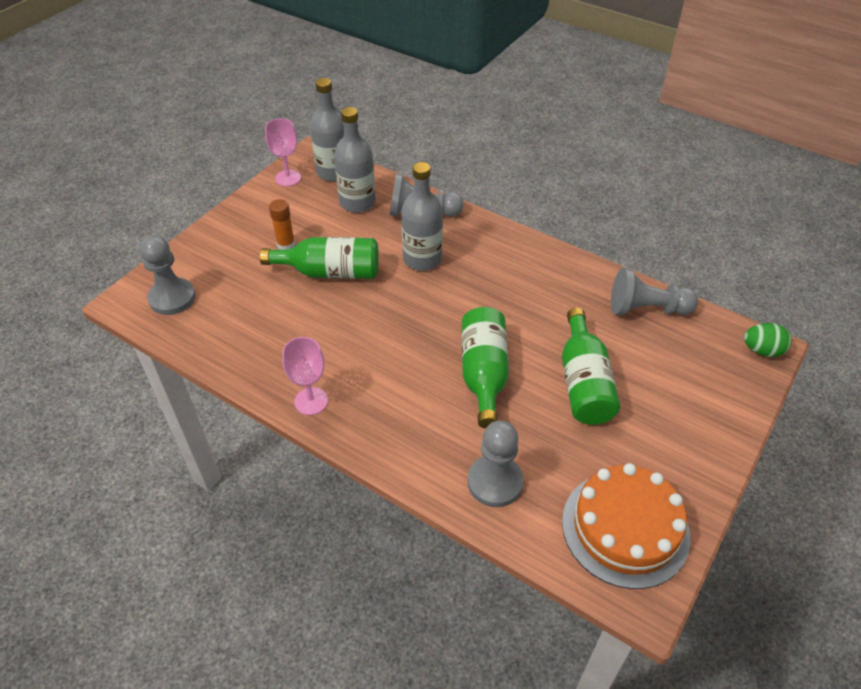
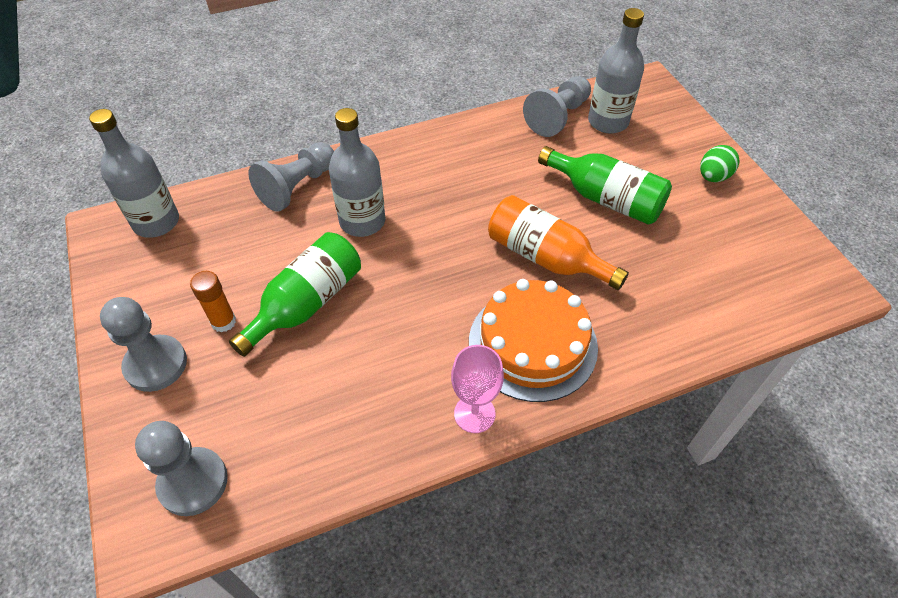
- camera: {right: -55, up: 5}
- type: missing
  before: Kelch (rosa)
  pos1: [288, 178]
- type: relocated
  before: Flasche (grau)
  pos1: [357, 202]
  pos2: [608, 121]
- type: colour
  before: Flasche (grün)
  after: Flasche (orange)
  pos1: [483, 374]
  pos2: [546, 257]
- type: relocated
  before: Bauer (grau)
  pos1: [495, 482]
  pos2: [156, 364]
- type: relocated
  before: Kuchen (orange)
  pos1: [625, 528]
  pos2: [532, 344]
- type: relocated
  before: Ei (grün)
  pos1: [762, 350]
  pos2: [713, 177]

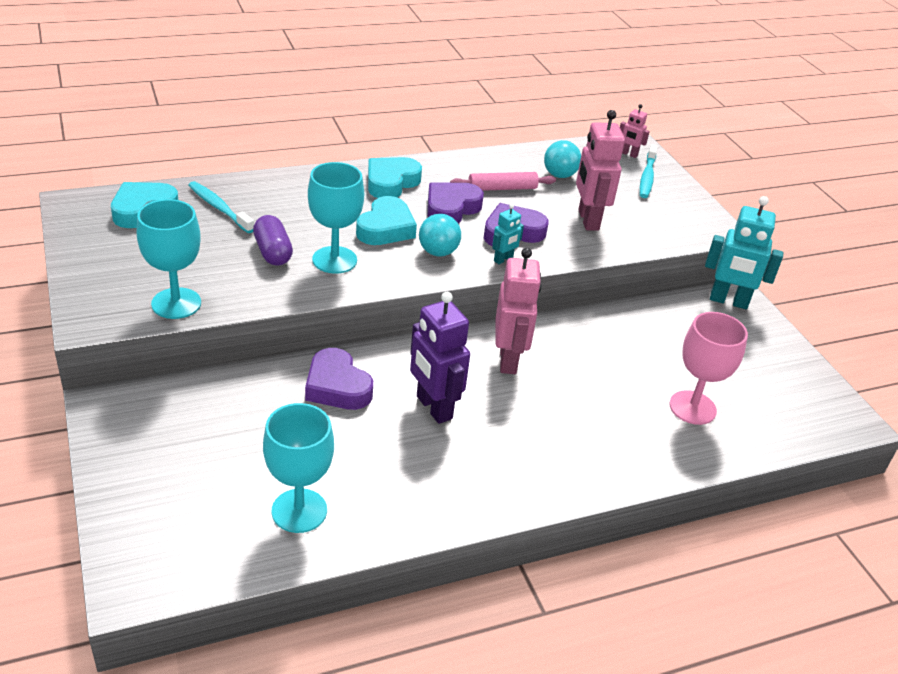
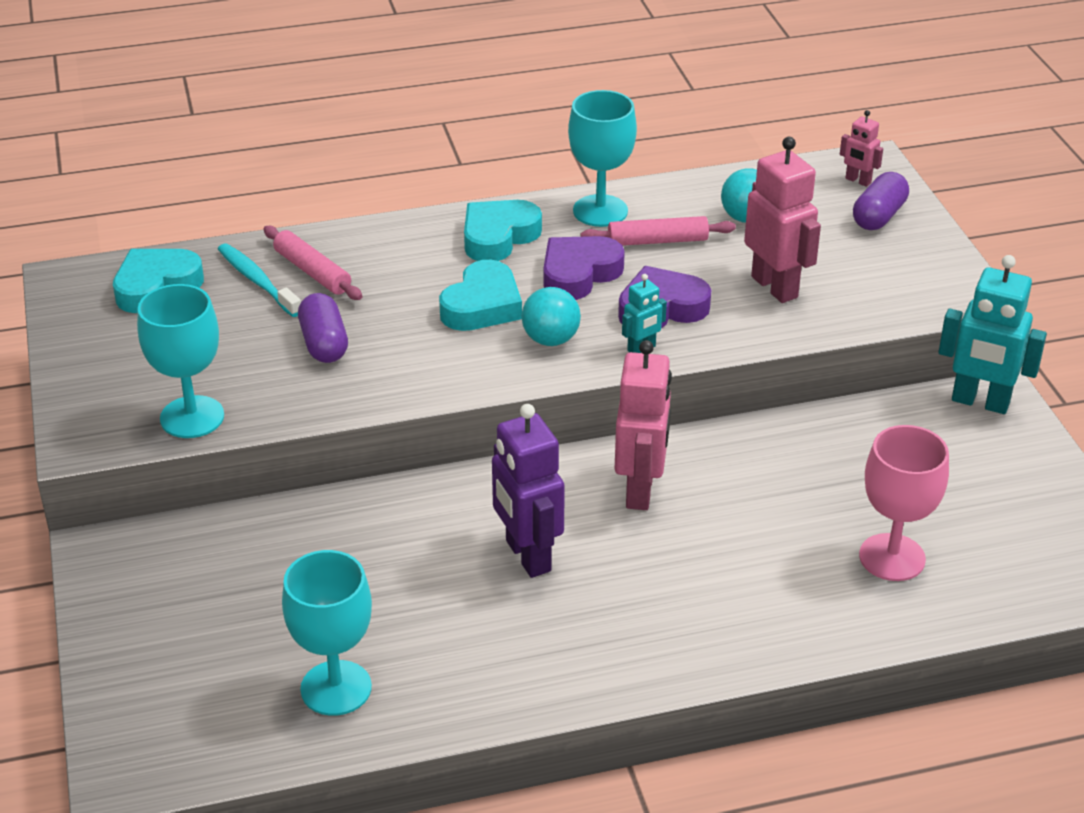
- camera: {right: 10, up: 0}
- type: missing
  before: Herz (lila)
  pos1: [337, 386]
- type: relocated
  before: Kelch (türkis)
  pos1: [334, 260]
  pos2: [600, 211]
- type: spun
  before: Roboter (rosa)
  pos1: [587, 220]
  pos2: [775, 287]
  turn: 150
- type: exchanged
  before: Zahnbürste (türkis)
  after: Kapsel (lila)
  pos1: [647, 177]
  pos2: [878, 216]
- type: appeared
  after: Nudelholz (rosa)
  pos2: [312, 272]

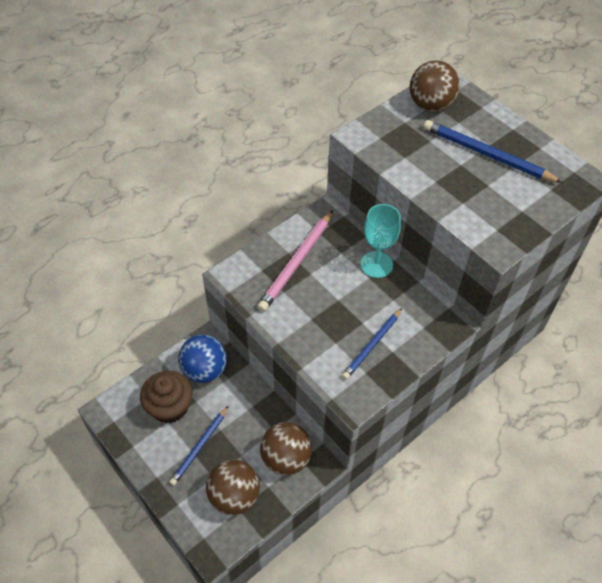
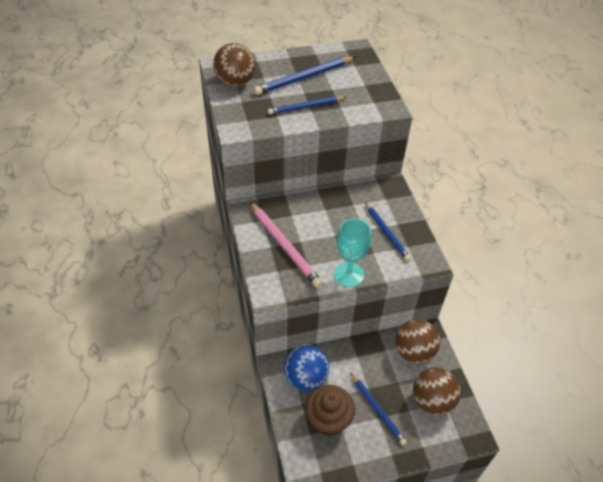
- camera: {right: -65, up: -5}
- type: relocated
  before: Kelch (türkis)
  pos1: [376, 264]
  pos2: [349, 274]
- type: appeared
  after: Bleistift (blau)
  pos2: [306, 107]

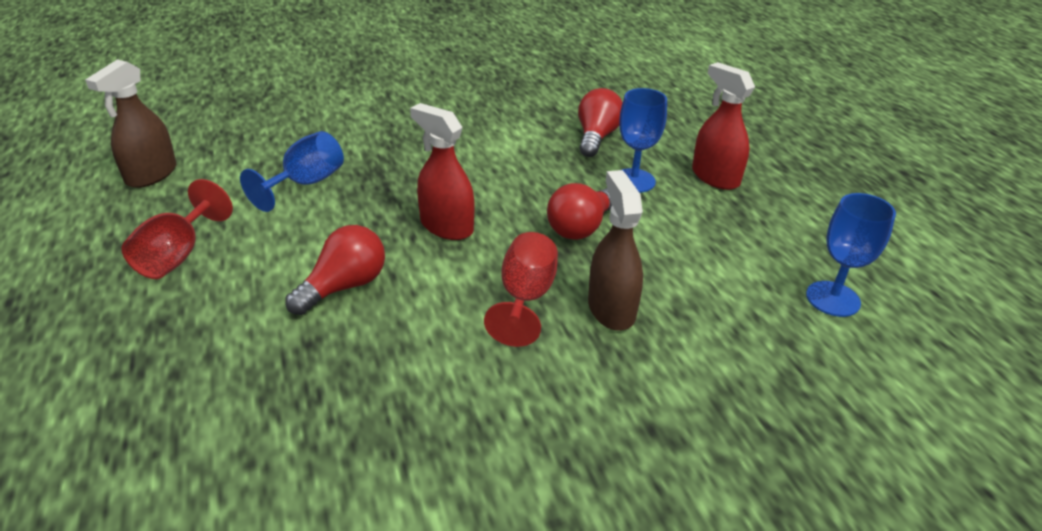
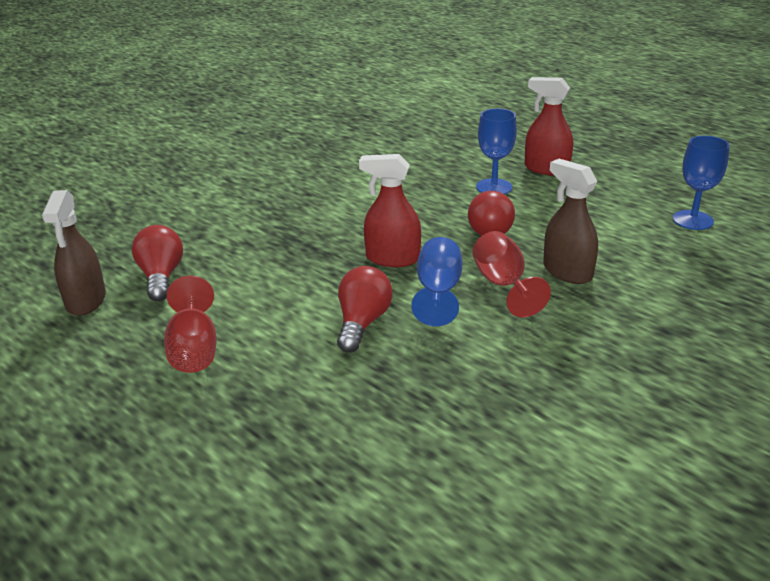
- camera: {right: -25, up: -5}
- type: relocated
  before: Kelch (blau)
  pos1: [306, 183]
  pos2: [438, 292]
- type: relocated
  before: Glühbirne (rot)
  pos1: [596, 137]
  pos2: [161, 277]

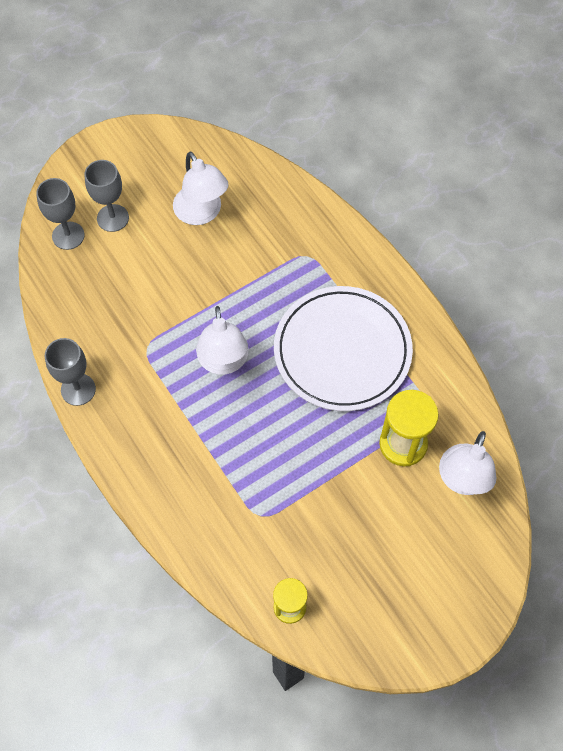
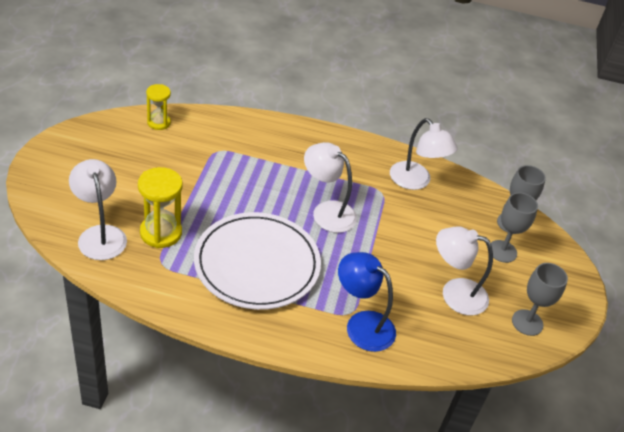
- camera: {right: 130, up: -20}
- type: relocated
  before: Kelch (grau)
  pos1: [78, 389]
  pos2: [527, 322]
- type: appeared
  after: Lampe (blau)
  pos2: [362, 324]
- type: appeared
  after: Lampe (weiß)
  pos2: [415, 181]

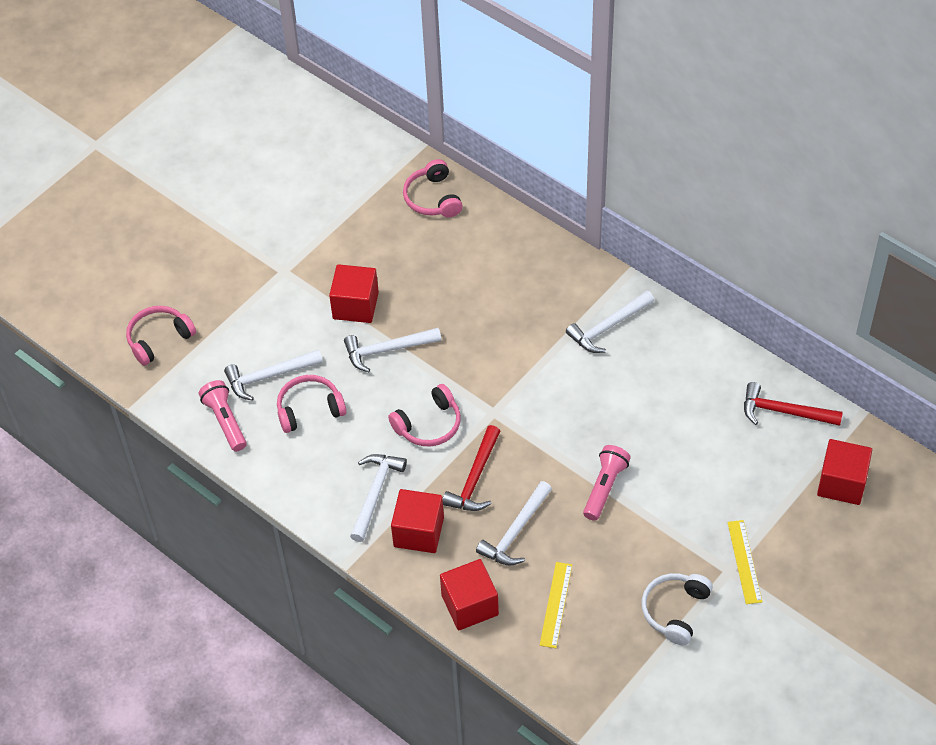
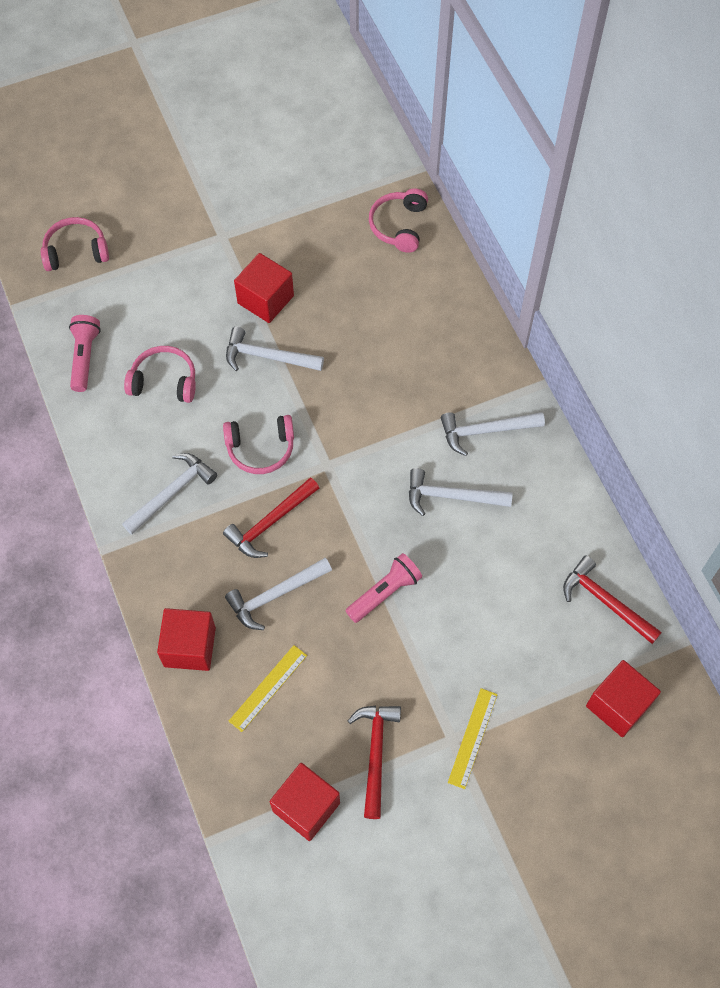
- camera: {right: 25, up: 10}
- type: relocated
  before: Hammer (weiß)
  pos1: [269, 376]
  pos2: [451, 496]
- type: relocated
  before: Kubus (rot)
  pos1: [418, 532]
  pos2: [306, 807]
- type: exchanged
  before: Kopfhörer (weiß)
  after: Hammer (rot)
  pos1: [675, 611]
  pos2: [375, 753]

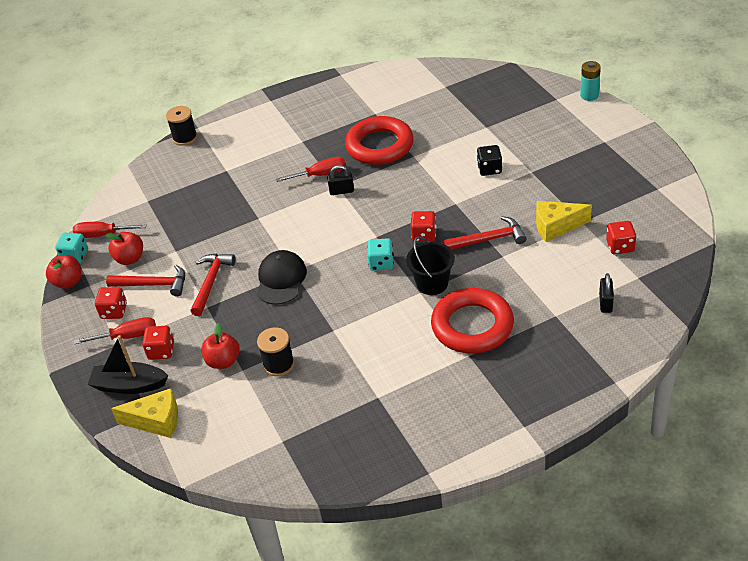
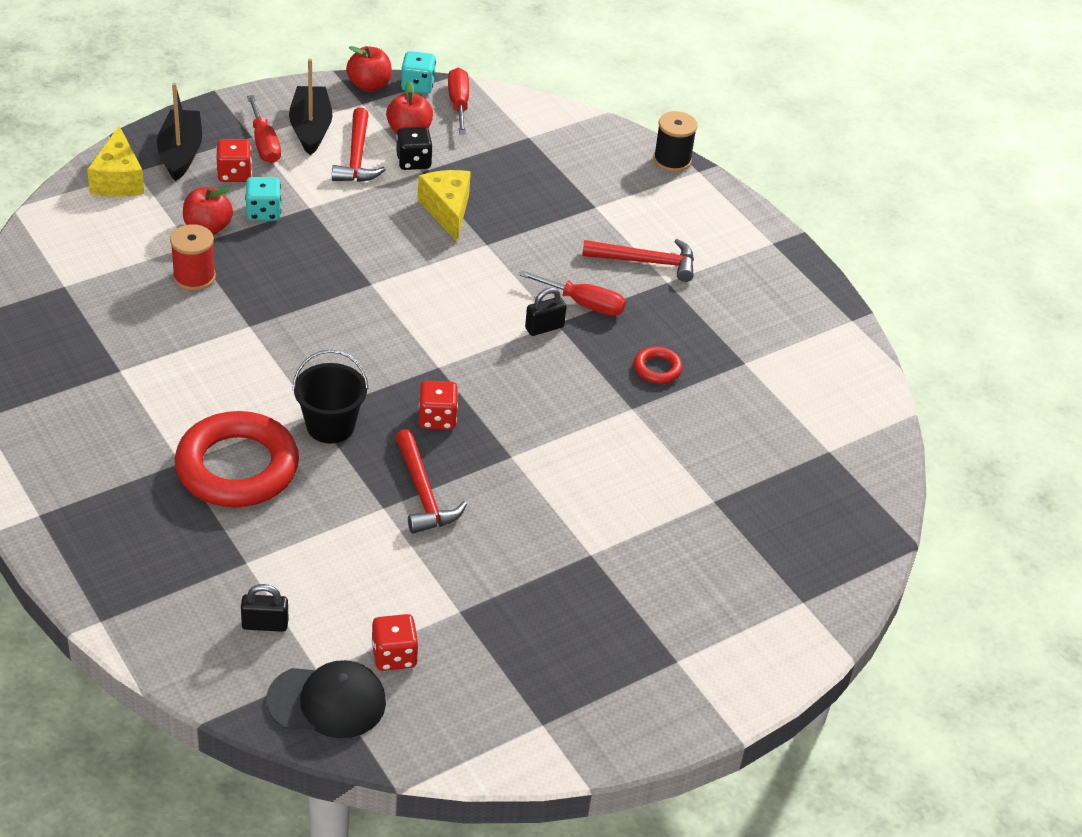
- camera: {right: 75, up: 0}
- type: exchanged
  before: Spielwürfel (rot)
  after: Boot (schwarz)
  pos1: [114, 311]
  pos2: [311, 128]
- type: relocated
  before: Hammer (rot)
  pos1: [211, 282]
  pos2: [646, 262]
- type: relocated
  before: Kappe (schwarz)
  pos1: [281, 280]
  pos2: [327, 702]
- type: colour
  before: Garnrolle (schwarz)
  after: Garnrolle (rot)
  pos1: [279, 364]
  pos2: [194, 277]
- type: spun
  before: Schraubenzieher (rot)
  pos1: [320, 175]
  pos2: [584, 304]
  turn: -45
- type: spun
  before: Vorhängeschloss (schwarz)
  pos1: [341, 191]
  pos2: [544, 328]
  turn: 75
- type: size
  before: Ring (rot)
  pos1: [379, 146]
  pos2: [657, 368]
  scale: 0.43
- type: relocated
  before: Spielwürfel (türkis)
  pos1: [381, 263]
  pos2: [263, 212]
- type: relocated
  before: Spielwürfel (schwarz)
  pos1: [489, 169]
  pos2: [413, 161]
- type: relocated
  before: Käse (gelb)
  pos1: [556, 226]
  pos2: [447, 211]
- type: missing
  before: Batterie (türkis)
  pos1: [589, 95]

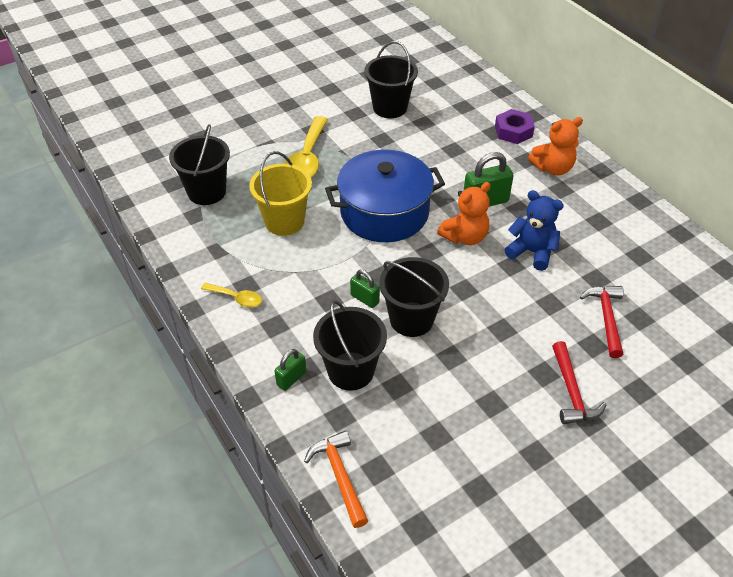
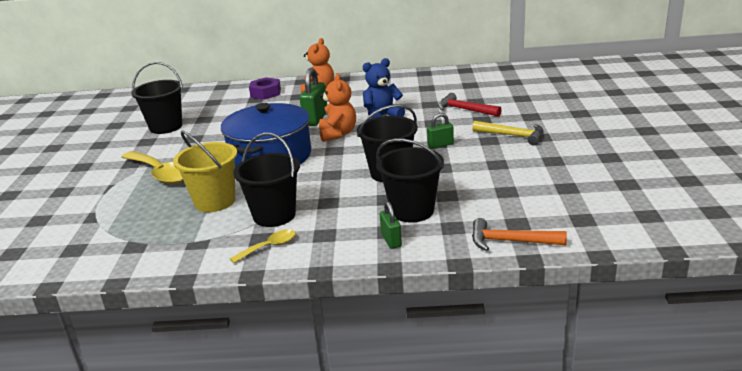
- camera: {right: -55, up: -20}
- type: relocated
  before: Eimer (schwarz)
  pos1: [207, 192]
  pos2: [274, 215]
- type: relocated
  before: Vorhängeschloss (grün)
  pos1: [364, 299]
  pos2: [440, 145]
- type: colour
  before: Hammer (rot)
  after: Hammer (gelb)
  pos1: [571, 391]
  pos2: [512, 136]

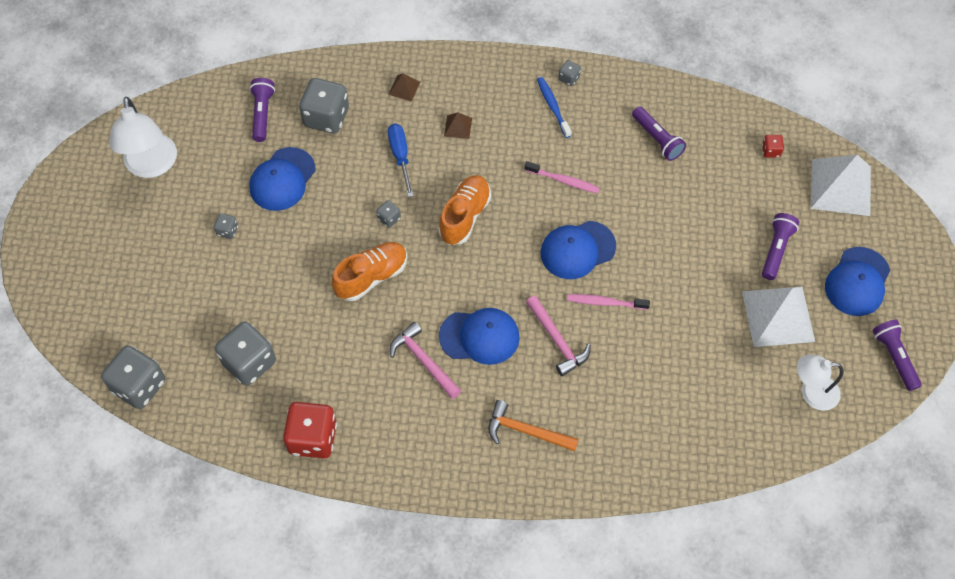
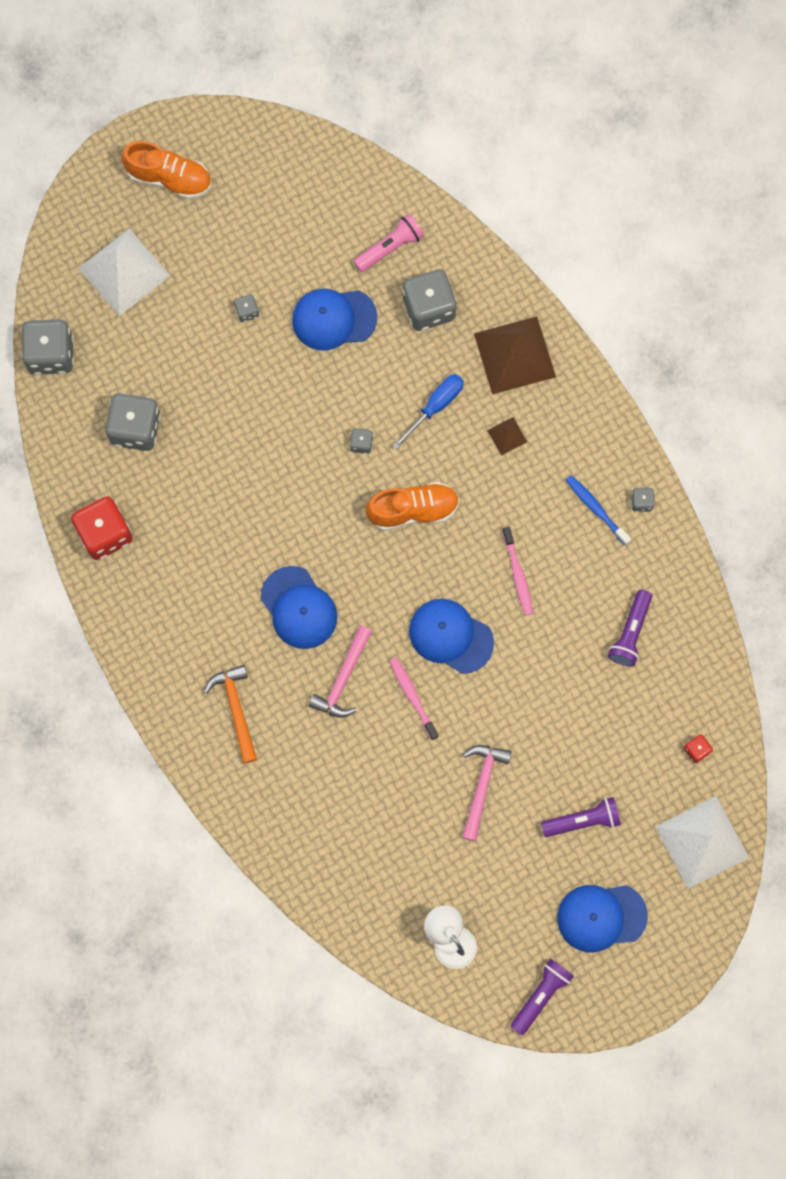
- camera: {right: 55, up: 15}
- type: missing
  before: Lampe (weiß)
  pos1: [152, 166]
- type: colour
  before: Taschenlampe (lila)
  after: Taschenlampe (rosa)
  pos1: [262, 114]
  pos2: [390, 247]
- type: relocated
  before: Schuh (orange)
  pos1: [372, 277]
  pos2: [169, 178]
- type: size
  before: Pyramide (braun)
  pos1: [404, 88]
  pos2: [514, 355]
  scale: 2.25
- type: relocated
  before: Hammer (rosa)
  pos1: [423, 361]
  pos2: [482, 786]
- type: spun
  before: Zahnbürste (blau)
  pos1: [553, 107]
  pos2: [596, 509]
  turn: -75
- type: relocated
  before: Pyramide (weiß)
  pos1: [778, 316]
  pos2: [124, 272]

